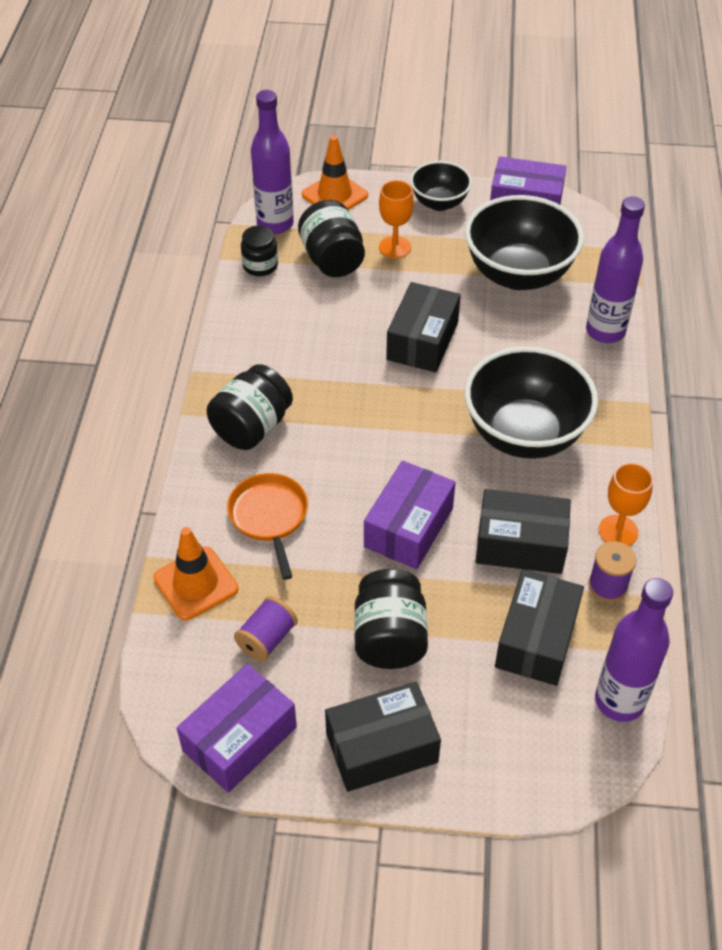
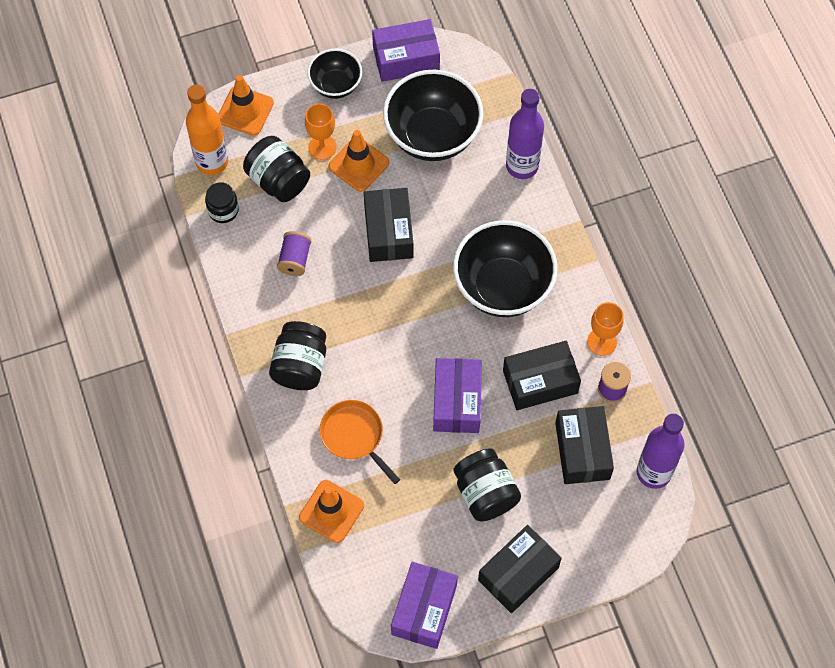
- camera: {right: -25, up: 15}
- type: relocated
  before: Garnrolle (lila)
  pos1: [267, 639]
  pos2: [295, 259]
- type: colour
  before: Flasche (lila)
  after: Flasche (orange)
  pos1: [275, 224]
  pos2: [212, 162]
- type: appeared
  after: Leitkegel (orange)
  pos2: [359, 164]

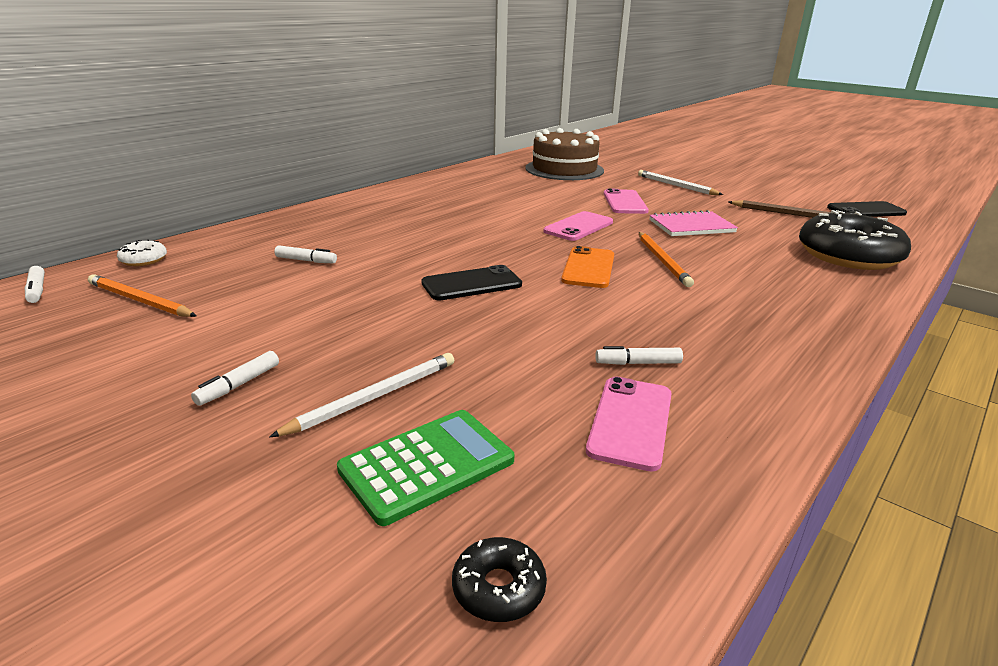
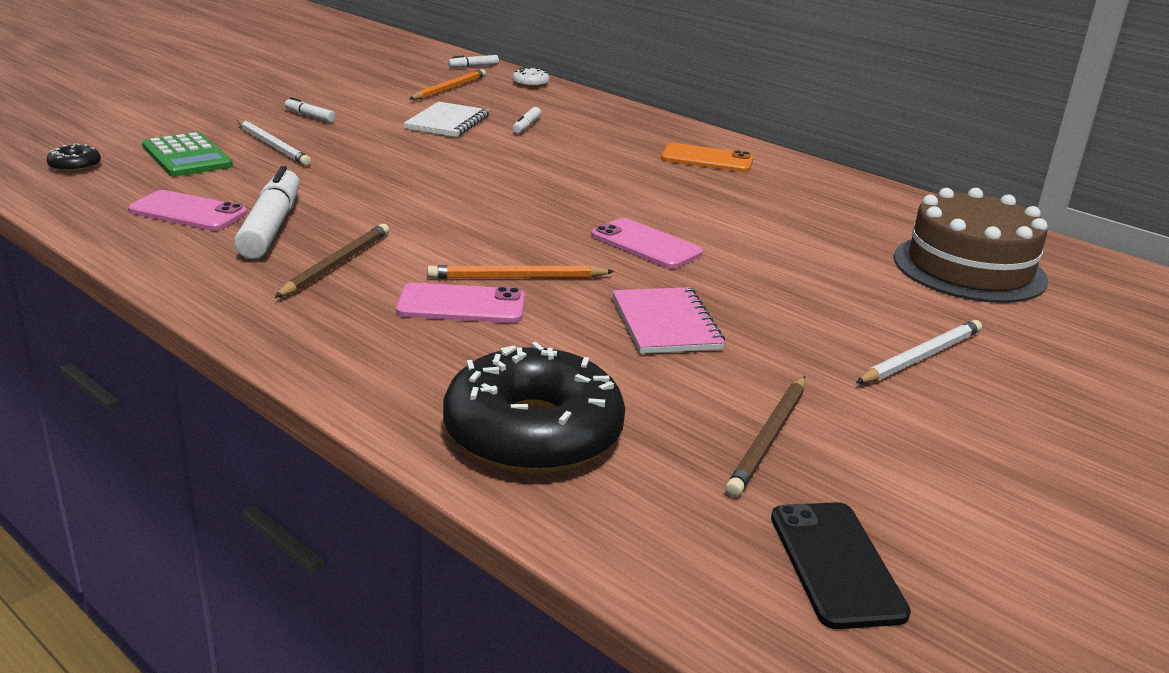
- camera: {right: 90, up: 0}
- type: missing
  before: Handy (schwarz)
  pos1: [471, 284]
- type: relocated
  before: Handy (orange)
  pos1: [588, 268]
  pos2: [707, 159]
- type: size
  before: Filzstift (weiß)
  pos1: [638, 363]
  pos2: [271, 227]
  scale: 2.1
- type: relocated
  before: Handy (rosa)
  pos1: [625, 202]
  pos2: [461, 305]
- type: appeared
  after: Bleistift (braun)
  pos2: [336, 264]
- type: appeared
  after: Notizbuch (weiß)
  pos2: [447, 122]

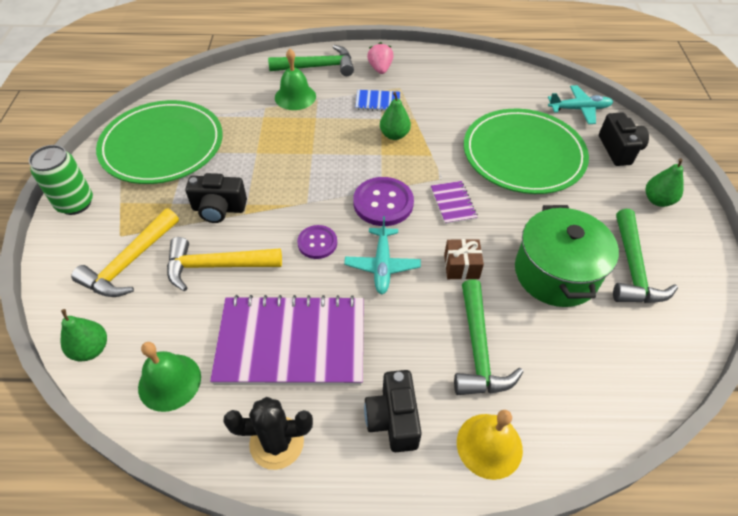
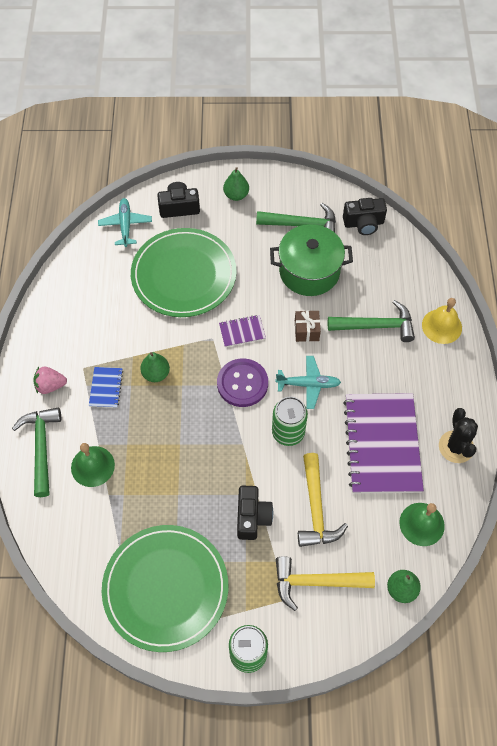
- camera: {right: -90, up: 10}
- type: spun
  before: Hammer (gelb)
  pos1: [129, 262]
  pos2: [316, 582]
  turn: 150
- type: exchanged
  before: Knopf (lila)
  after: Dose (grün)
  pos1: [317, 243]
  pos2: [288, 432]
- type: relocated
  before: Kamera (schwarz)
  pos1: [393, 419]
  pos2: [363, 223]

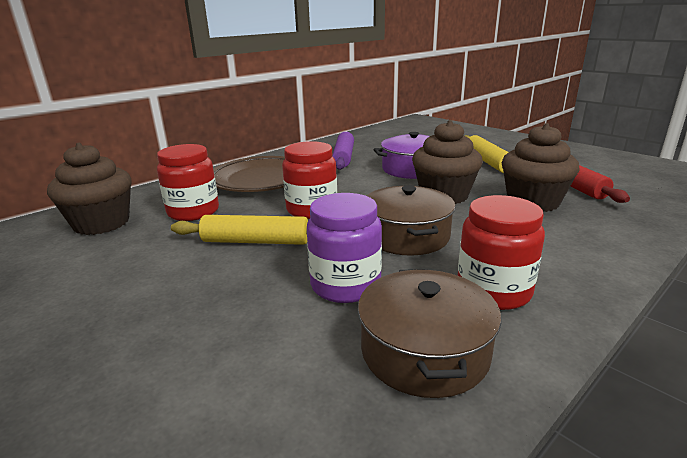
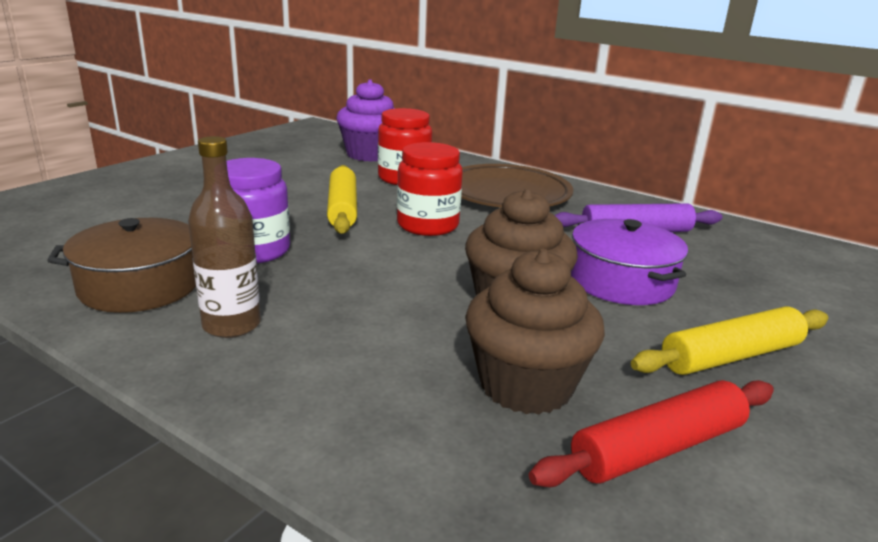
- camera: {right: 75, up: 0}
- type: colour
  before: Muffin (braun)
  after: Muffin (lila)
  pos1: [101, 223]
  pos2: [369, 154]
- type: missing
  before: Kochtopf (braun)
  pos1: [407, 236]
- type: exchanged
  before: Einmachglas (rot)
  after: Flasche (braun)
  pos1: [493, 291]
  pos2: [231, 325]

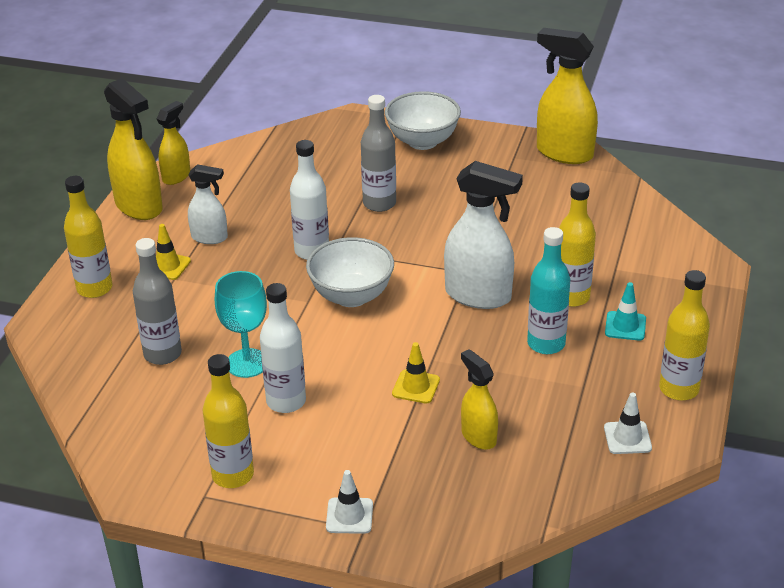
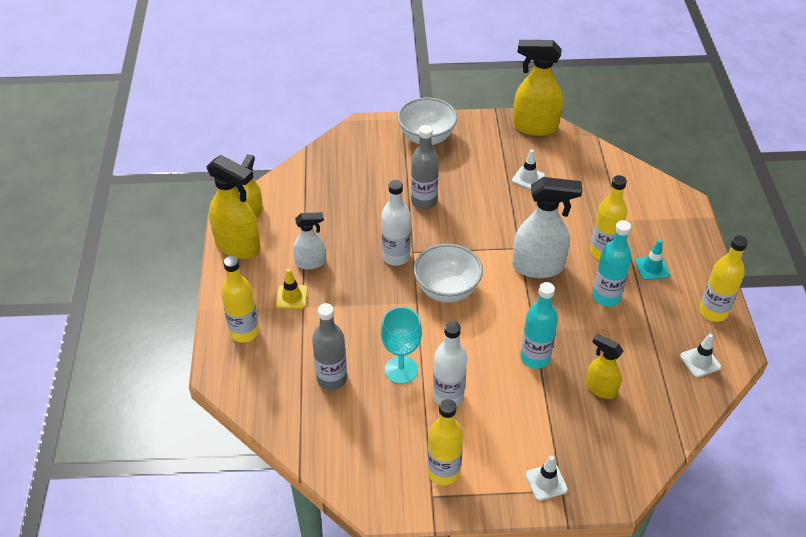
- camera: {right: -20, up: 10}
- type: exchanged
  before: Leitkegel (gelb)
  after: Flasche (türkis)
  pos1: [416, 387]
  pos2: [535, 358]
- type: appeared
  after: Leitkegel (weiß)
  pos2: [528, 178]

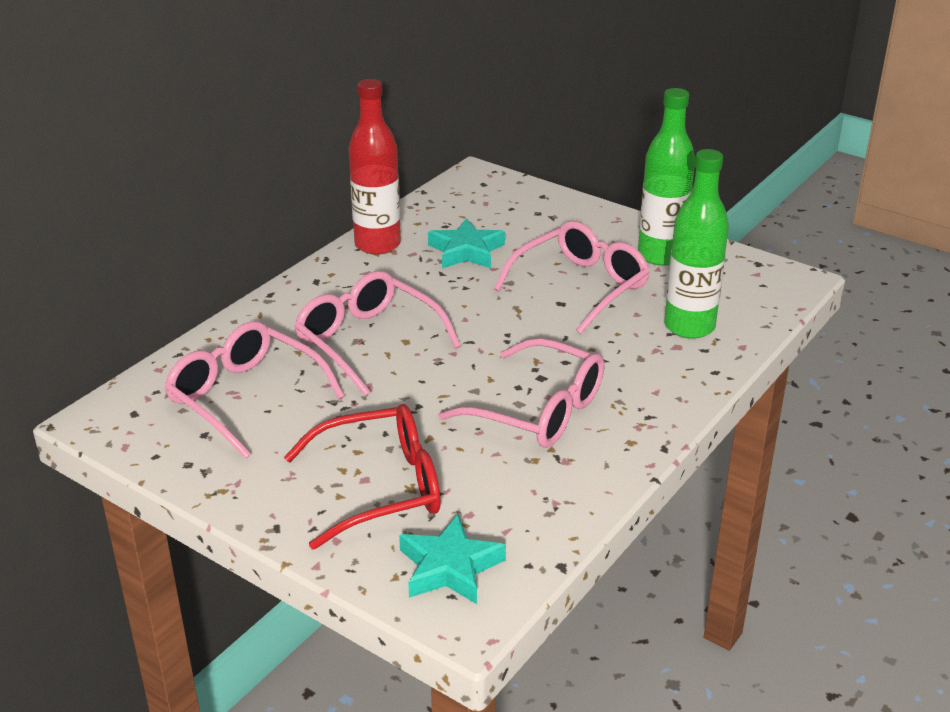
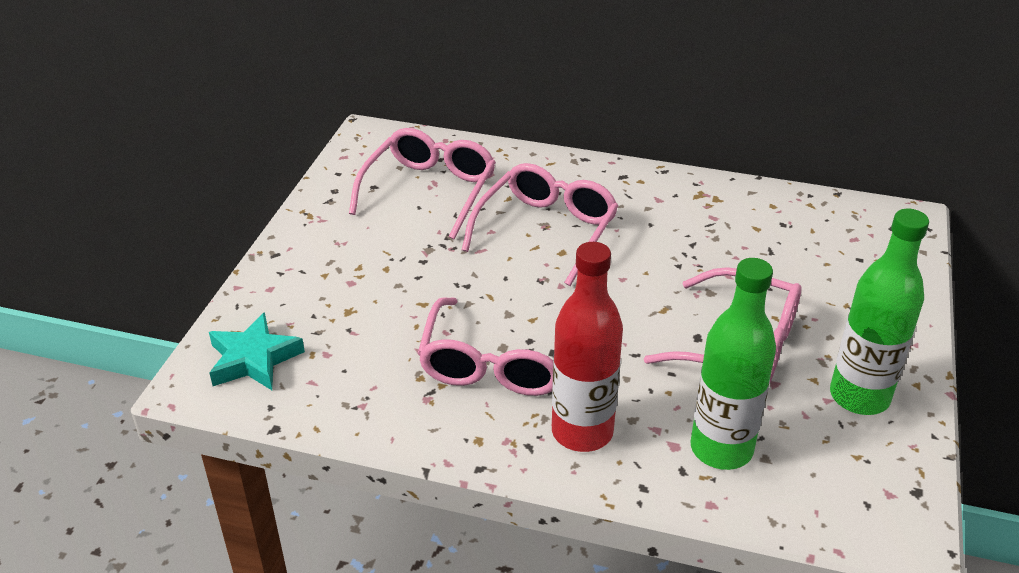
- camera: {right: 70, up: 5}
- type: missing
  before: Brille (rot)
  pos1: [380, 487]
- type: relocated
  before: Flasche (rot)
  pos1: [377, 244]
  pos2: [582, 432]
- type: missing
  before: Stern (türkis)
  pos1: [466, 251]

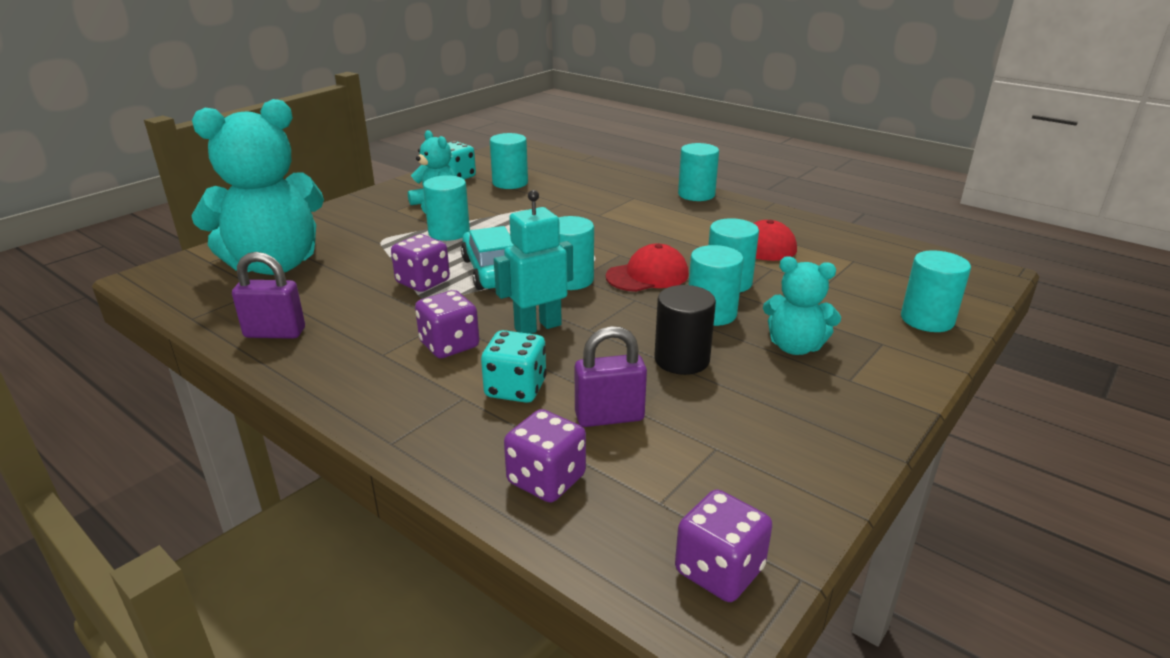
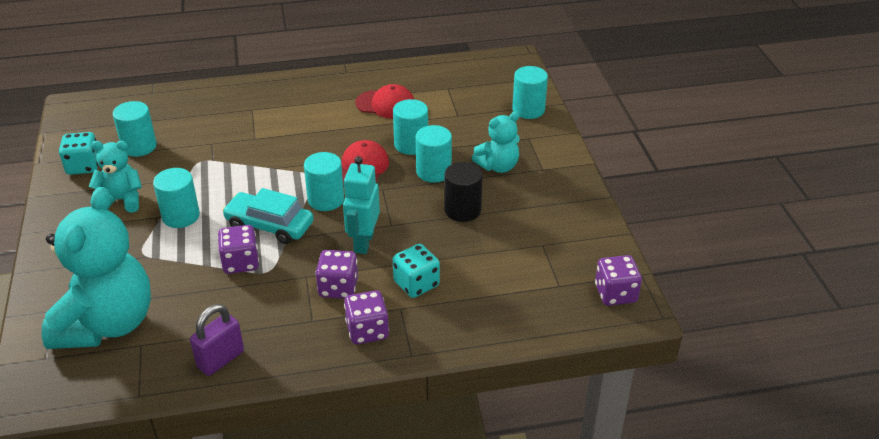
- camera: {right: -50, up: 10}
- type: relocated
  before: Spielwürfel (lila)
  pos1: [546, 479]
  pos2: [367, 331]
- type: missing
  before: Vorhängeschloss (lila)
  pos1: [609, 417]
- type: missing
  before: Vollzylinder (türkis)
  pos1: [696, 195]

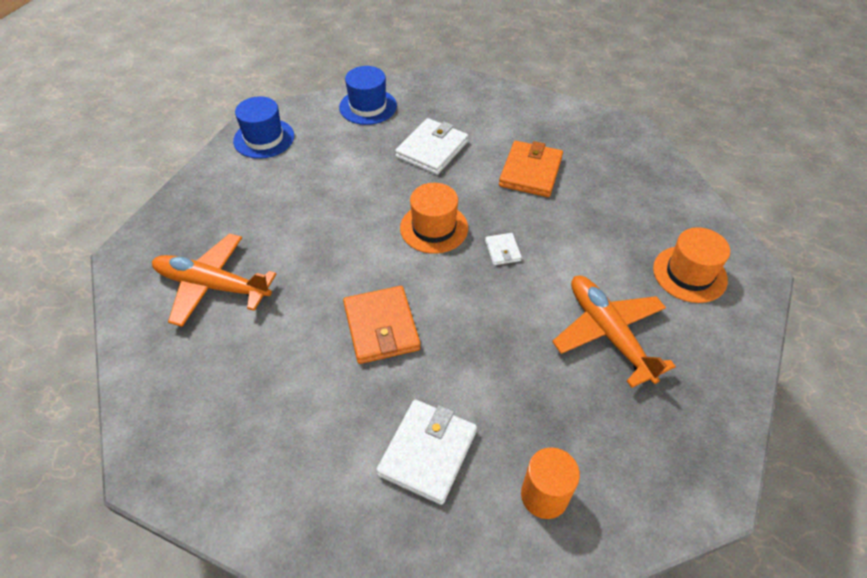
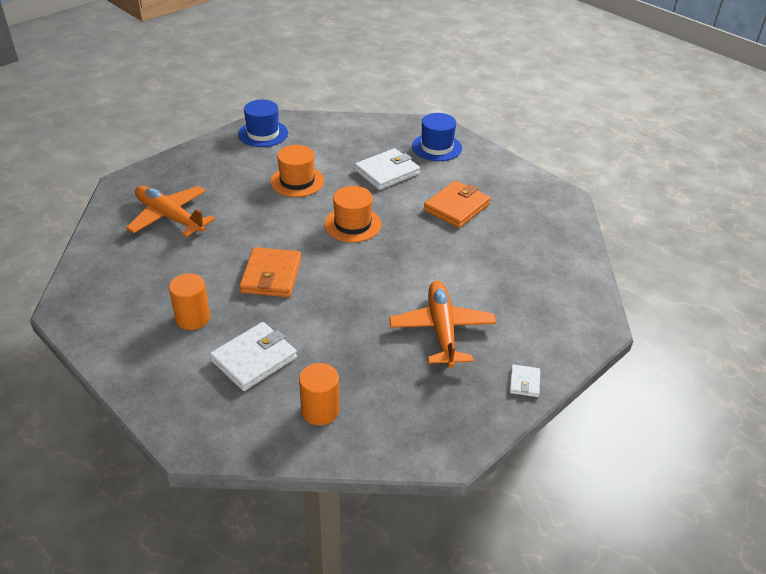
- camera: {right: 20, up: -10}
- type: relocated
  before: Hut (blau)
  pos1: [368, 106]
  pos2: [436, 147]
- type: relocated
  before: Geldbörse (weiß)
  pos1: [502, 251]
  pos2: [524, 382]
- type: relocated
  before: Hut (orange)
  pos1: [689, 274]
  pos2: [297, 181]
- type: appeared
  after: Vollzylinder (orange)
  pos2: [193, 318]

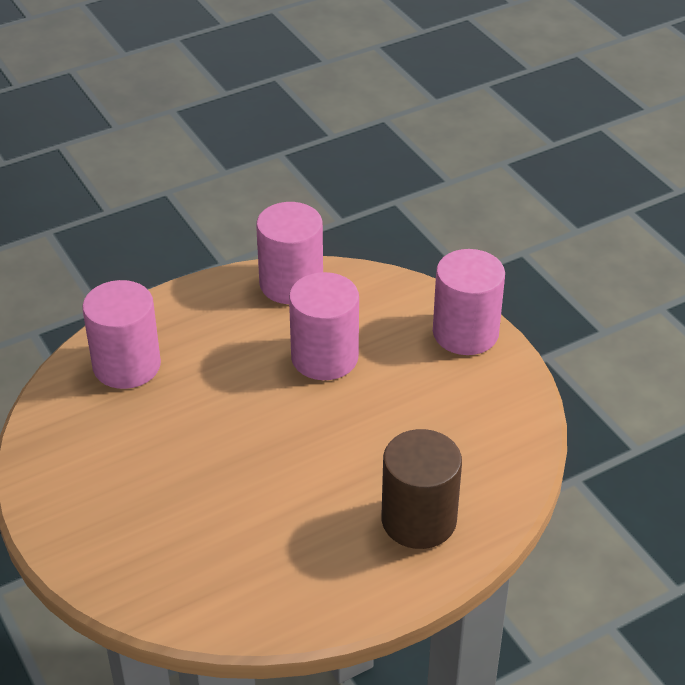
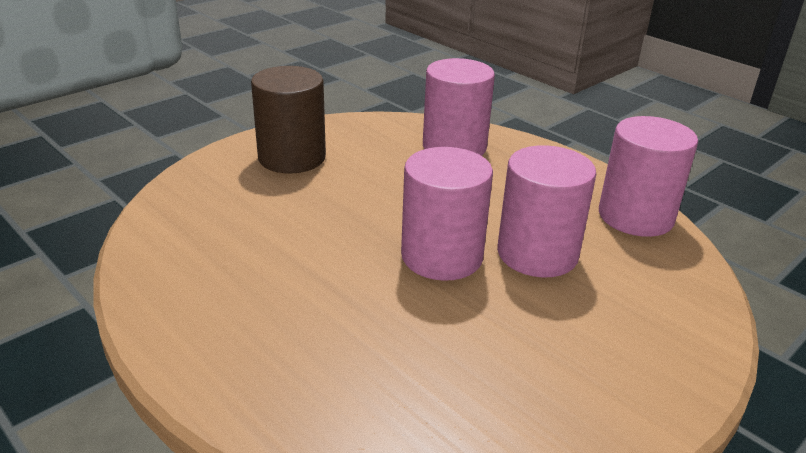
- camera: {right: 75, up: -10}
- type: relocated
  before: Vollzylinder (braun)
  pos1: [418, 520]
  pos2: [292, 158]
- type: relocated
  before: Vollzylinder (rosa)
  pos1: [465, 333]
  pos2: [442, 256]

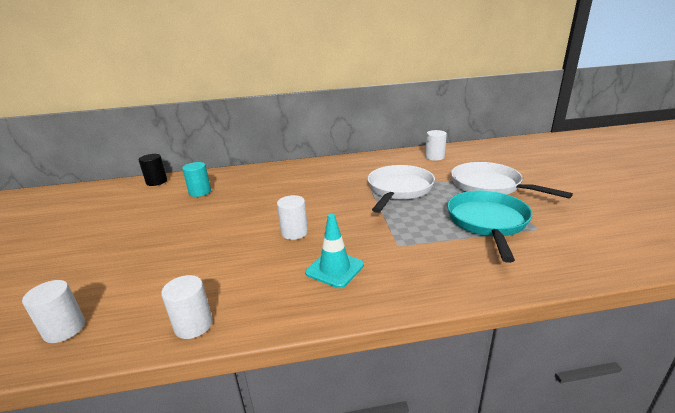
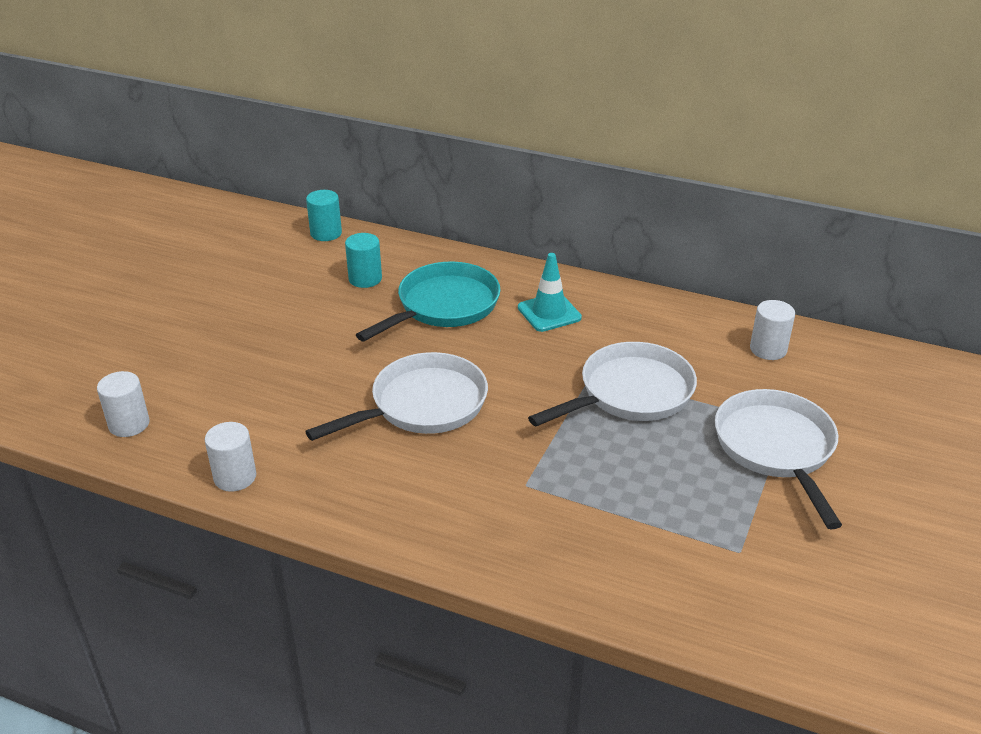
- camera: {right: 30, up: 10}
- type: colour
  before: Vollzylinder (schwarz)
  after: Vollzylinder (türkis)
  pos1: [156, 182]
  pos2: [326, 233]
- type: exchanged
  before: Vollzylinder (weiß)
  after: Pfanne (weiß)
  pos1: [294, 232]
  pos2: [422, 405]
- type: relocated
  before: Leitkegel (türkis)
  pos1: [335, 269]
  pos2: [549, 313]
- type: relocated
  before: Pfanne (türkis)
  pos1: [487, 222]
  pos2: [443, 306]

